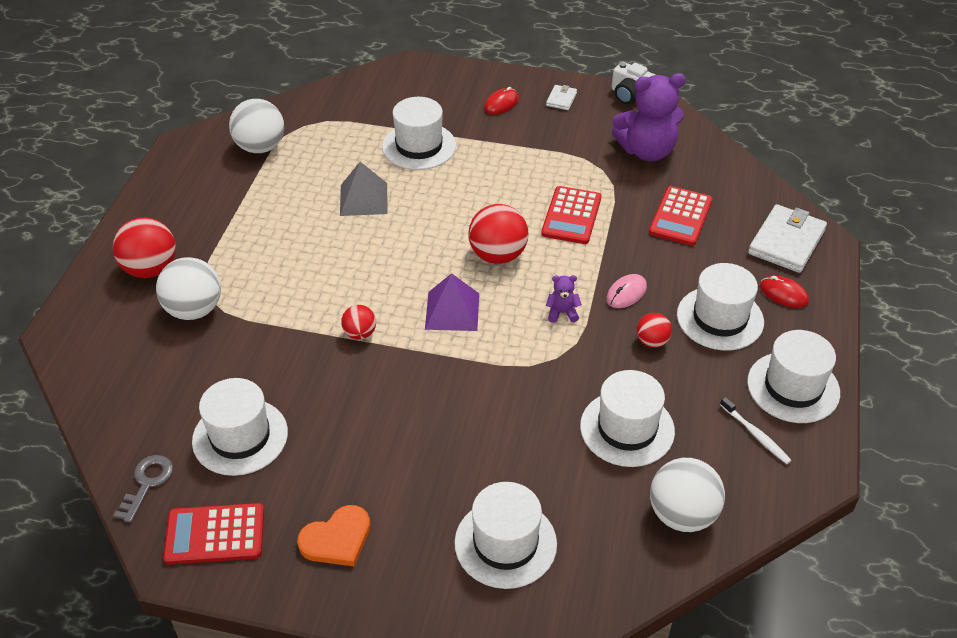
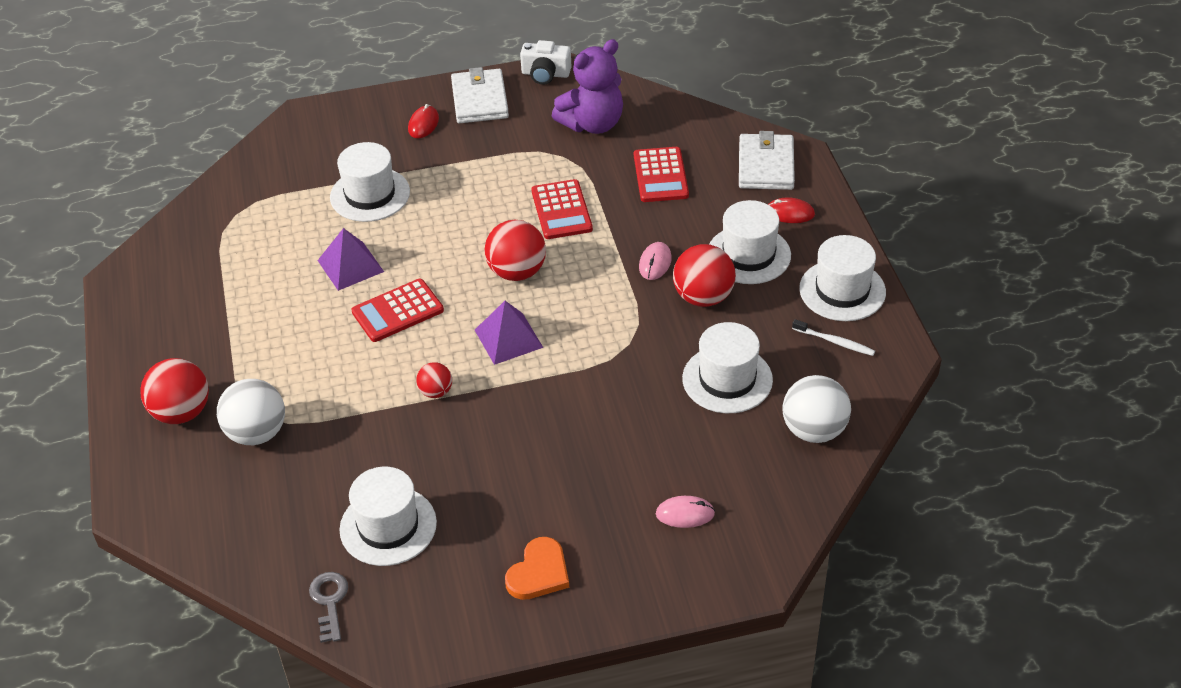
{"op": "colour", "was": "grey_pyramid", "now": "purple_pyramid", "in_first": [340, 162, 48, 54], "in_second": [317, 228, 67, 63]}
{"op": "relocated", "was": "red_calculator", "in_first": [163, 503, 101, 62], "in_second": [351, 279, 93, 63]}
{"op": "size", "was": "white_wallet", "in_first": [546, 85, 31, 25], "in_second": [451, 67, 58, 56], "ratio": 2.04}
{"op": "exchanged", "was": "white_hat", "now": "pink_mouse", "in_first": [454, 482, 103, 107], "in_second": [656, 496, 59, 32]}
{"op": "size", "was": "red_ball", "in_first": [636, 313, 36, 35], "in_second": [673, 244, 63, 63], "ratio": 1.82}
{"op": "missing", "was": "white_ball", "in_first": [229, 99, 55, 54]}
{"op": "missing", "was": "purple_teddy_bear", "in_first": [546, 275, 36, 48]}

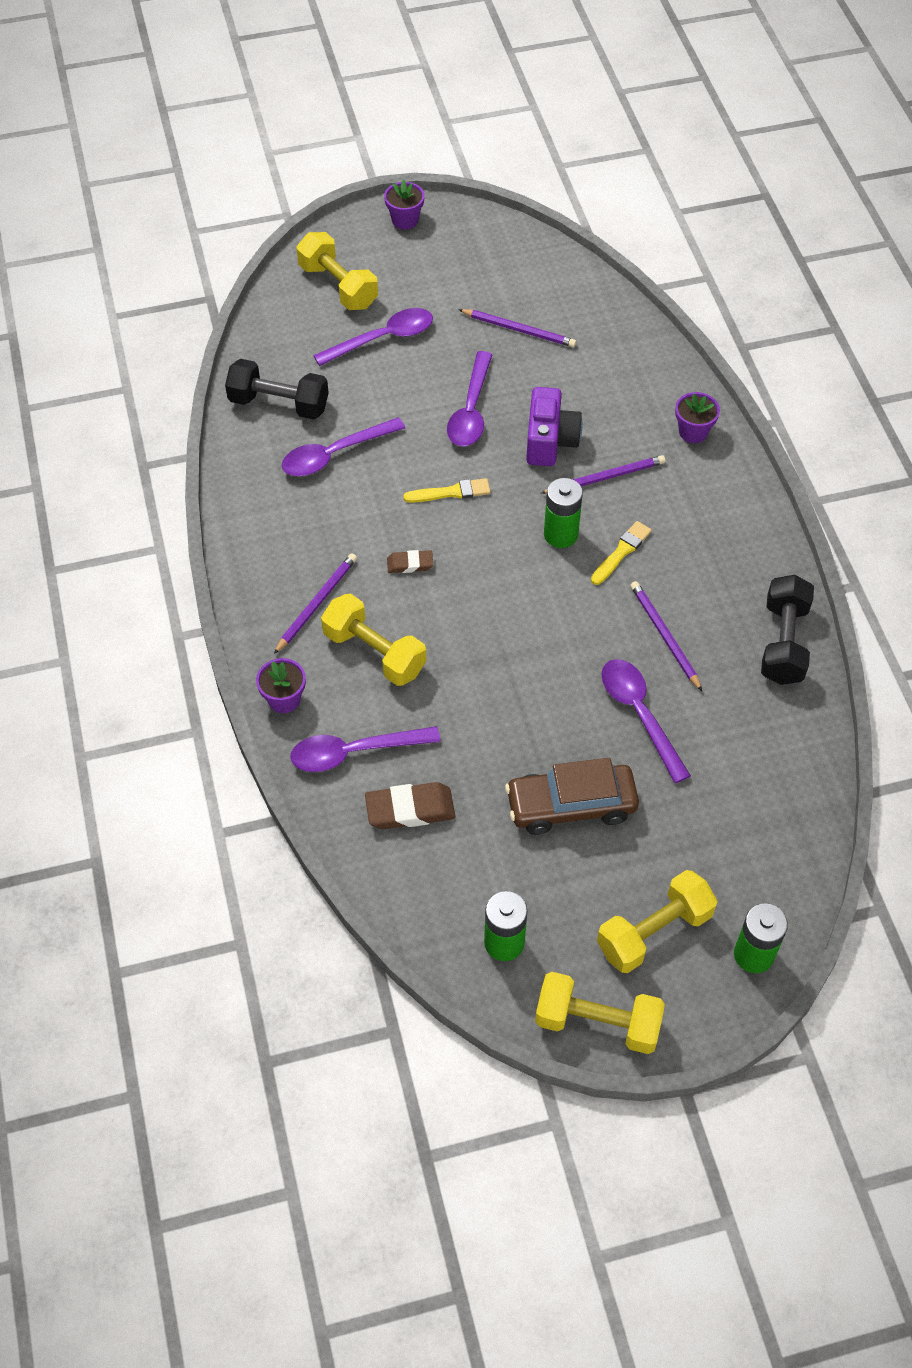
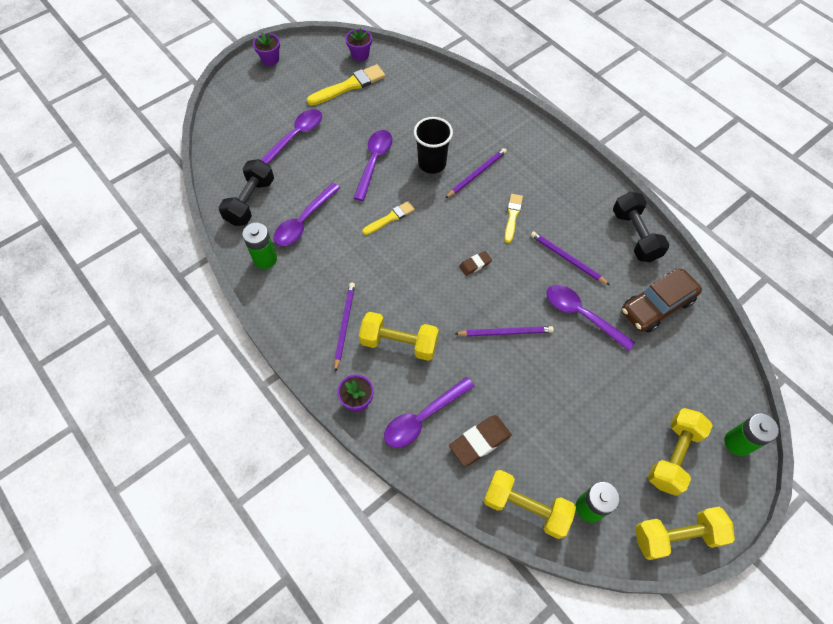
{"op": "spun", "was": "black_dumbbell", "in_first": [225, 359, 104, 60], "in_second": [219, 159, 55, 67], "clockwise": -60}
{"op": "relocated", "was": "green_battery", "in_first": [544, 478, 39, 70], "in_second": [242, 223, 35, 46]}
{"op": "appeared", "now": "yellow_brush", "in_second": [307, 64, 78, 42]}
{"op": "relocated", "was": "purple_flower_pot", "in_first": [675, 392, 45, 51], "in_second": [345, 28, 27, 33]}
{"op": "spun", "was": "purple_spoon", "in_first": [447, 351, 46, 95], "in_second": [354, 130, 39, 71], "clockwise": -150}
{"op": "exchanged", "was": "purple_camera", "now": "black_cup", "in_first": [526, 387, 57, 79], "in_second": [414, 117, 39, 57]}
{"op": "relocated", "was": "purple_pencil", "in_first": [458, 309, 118, 38], "in_second": [455, 326, 99, 11]}
{"op": "relocated", "was": "brown_eraser", "in_first": [387, 550, 46, 23], "in_second": [459, 251, 33, 25]}
{"op": "relocated", "was": "yellow_dumbbell", "in_first": [296, 232, 82, 78], "in_second": [483, 470, 93, 69]}
{"op": "relocated", "was": "brown_car", "in_first": [505, 758, 134, 77], "in_second": [621, 268, 81, 65]}

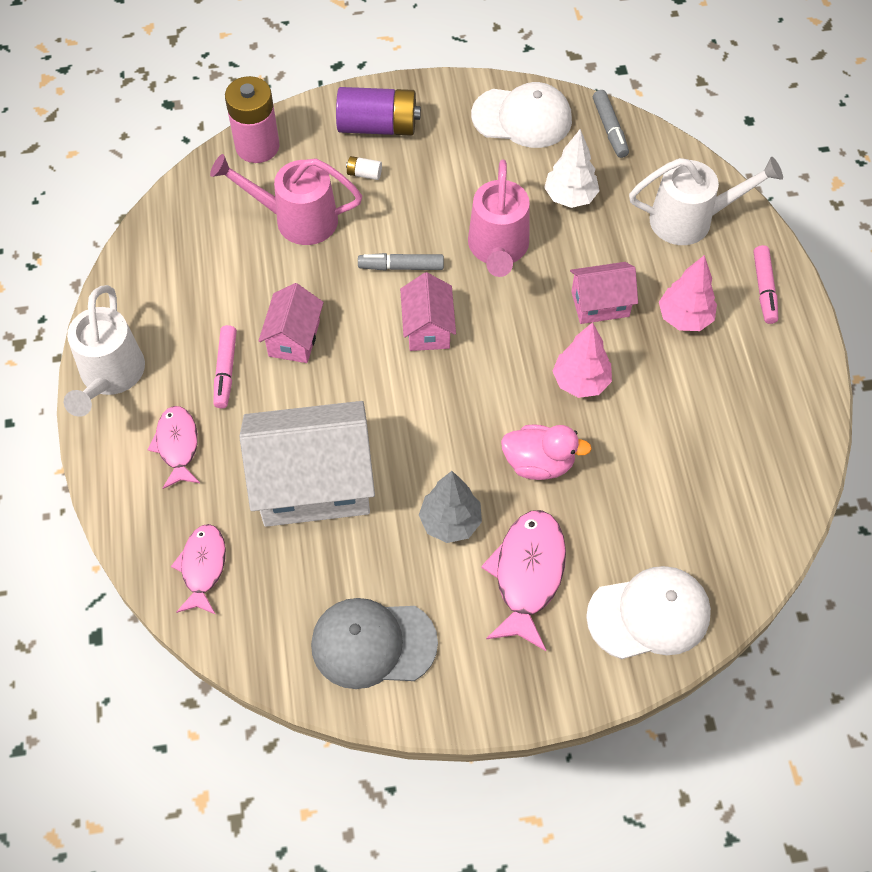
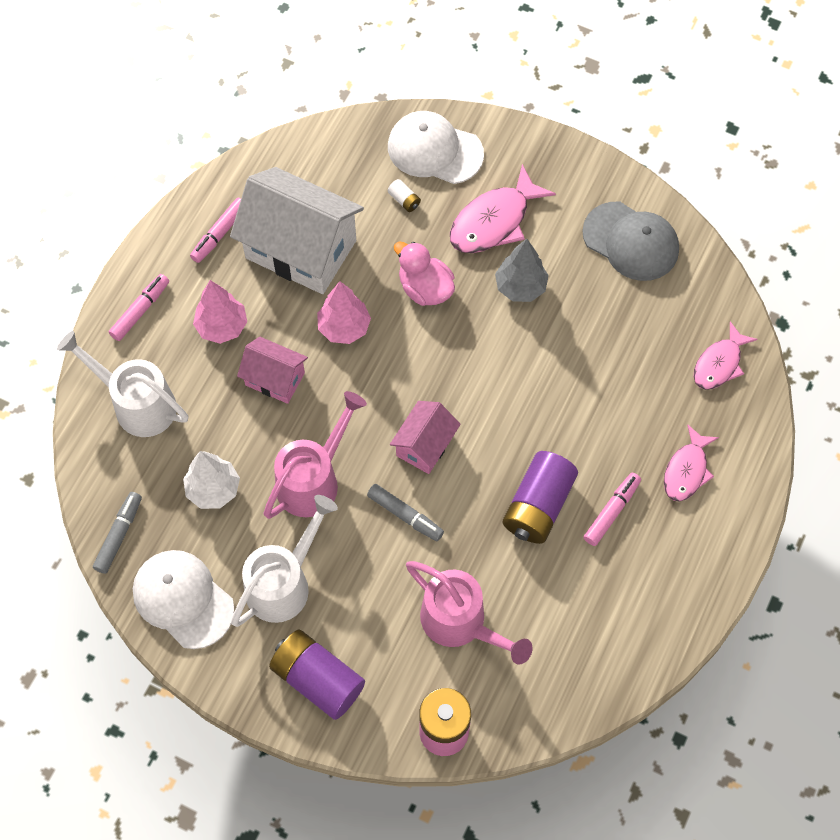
{"op": "appeared", "now": "pink_marker", "in_second": [190, 198, 51, 65]}
{"op": "relocated", "was": "white_house", "in_first": [240, 401, 135, 126], "in_second": [230, 167, 134, 127]}
{"op": "relocated", "was": "white_watering_can", "in_first": [64, 285, 81, 132], "in_second": [231, 495, 107, 132]}
{"op": "relocated", "was": "white_battery", "in_first": [346, 156, 36, 24], "in_second": [387, 179, 34, 33]}
{"op": "exchanged", "was": "pink_house", "now": "purple_battery", "in_first": [258, 283, 66, 80], "in_second": [503, 451, 75, 93]}

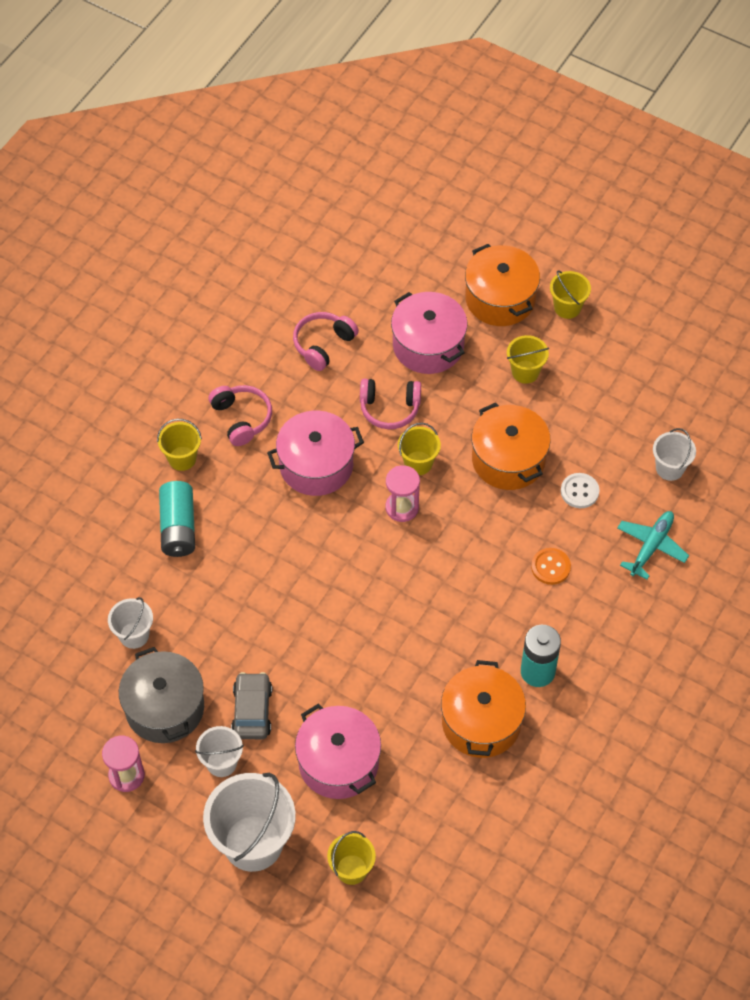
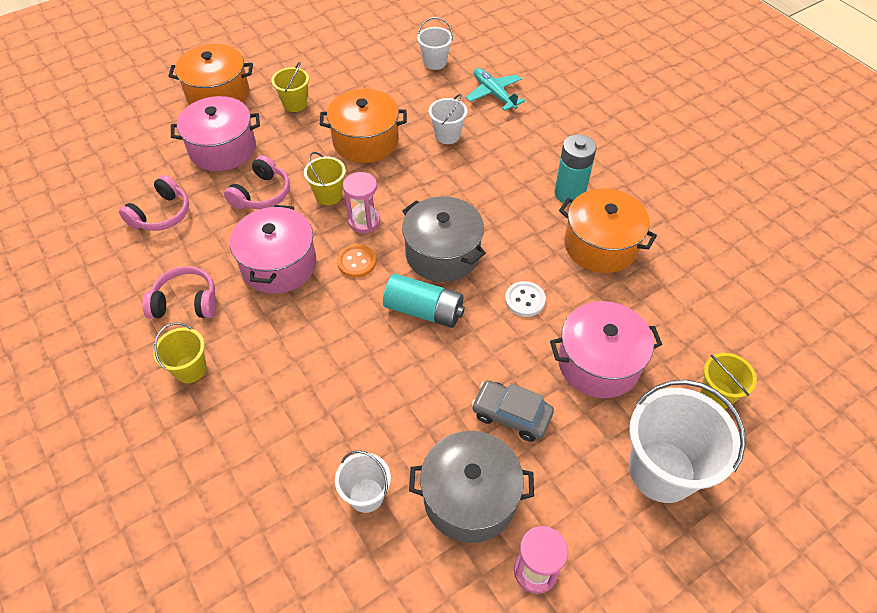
{"op": "spun", "was": "pink_headphones", "in_first": [293, 312, 66, 59], "in_second": [119, 175, 70, 56], "clockwise": -120}
{"op": "relocated", "was": "orange_button", "in_first": [531, 548, 40, 37], "in_second": [337, 244, 39, 34]}
{"op": "relocated", "was": "turquoise_battery", "in_first": [159, 481, 36, 76], "in_second": [383, 274, 82, 54]}
{"op": "appeared", "now": "grey_pot", "in_second": [402, 196, 84, 86]}
{"op": "relocated", "was": "white_bucket", "in_first": [195, 726, 49, 51], "in_second": [429, 94, 38, 50]}
{"op": "relocated", "was": "white_button", "in_first": [561, 473, 38, 35], "in_second": [505, 281, 41, 36]}
{"op": "missing", "was": "yellow_bucket", "in_first": [550, 270, 41, 49]}

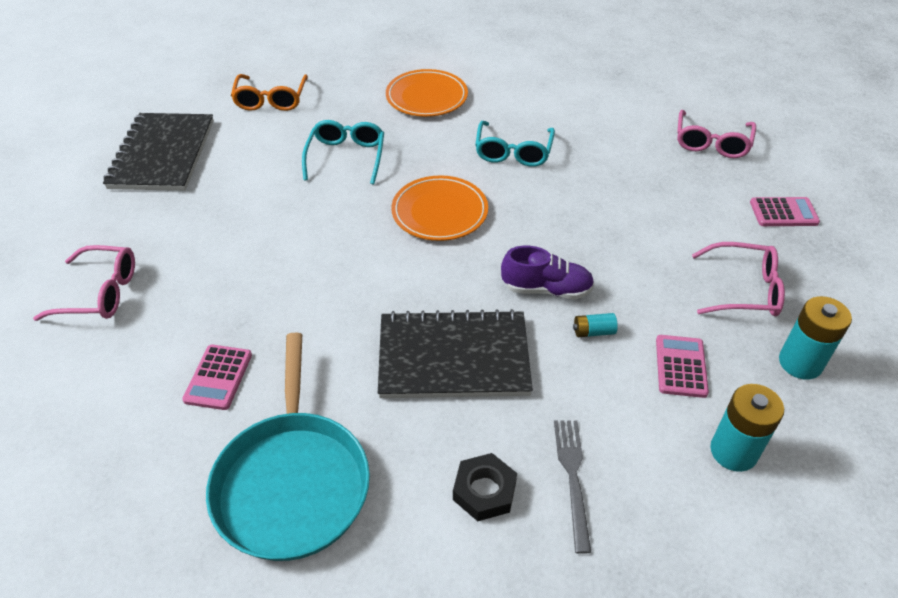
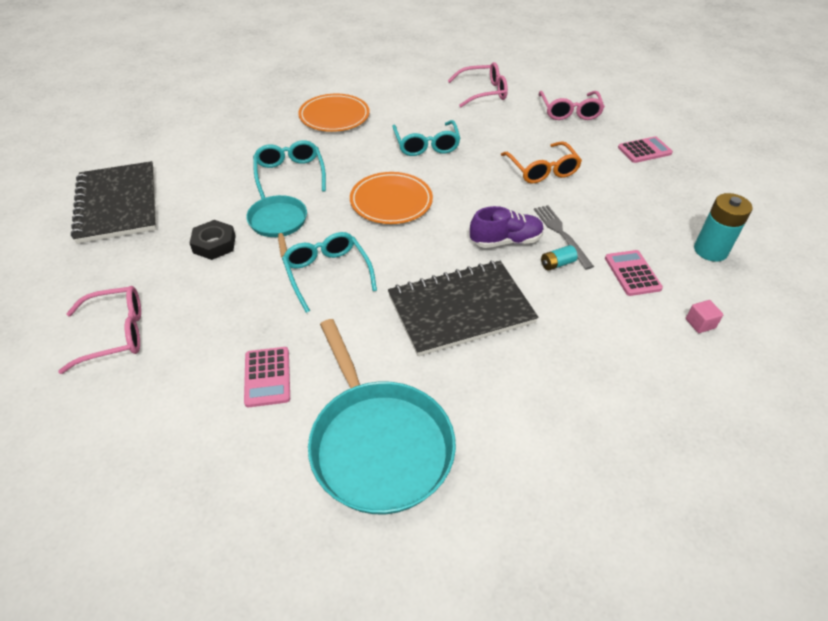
{"op": "relocated", "was": "black_nut", "in_first": [453, 453, 64, 68], "in_second": [190, 220, 46, 40]}
{"op": "appeared", "now": "turquoise_pan", "in_second": [246, 195, 61, 62]}
{"op": "appeared", "now": "turquoise_glasses", "in_second": [282, 232, 95, 81]}
{"op": "relocated", "was": "pink_glasses", "in_first": [692, 242, 93, 74], "in_second": [448, 62, 60, 45]}
{"op": "relocated", "was": "orange_glasses", "in_first": [231, 74, 77, 37], "in_second": [501, 141, 81, 43]}
{"op": "relocated", "was": "grey_fork", "in_first": [554, 420, 37, 134], "in_second": [534, 205, 60, 65]}
{"op": "exchanged", "was": "turquoise_battery", "now": "pink_cube", "in_first": [710, 384, 74, 88], "in_second": [686, 300, 37, 33]}

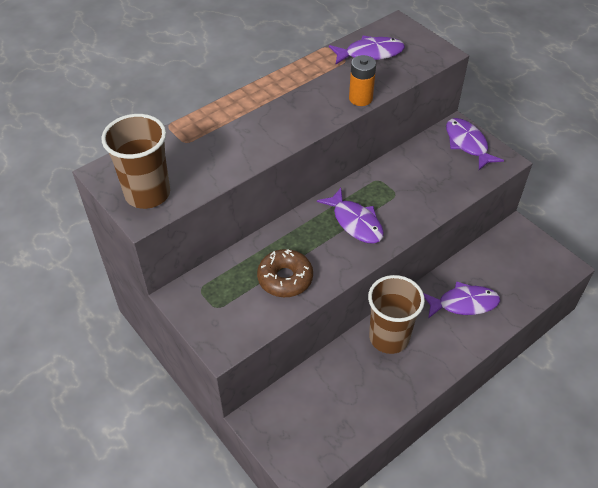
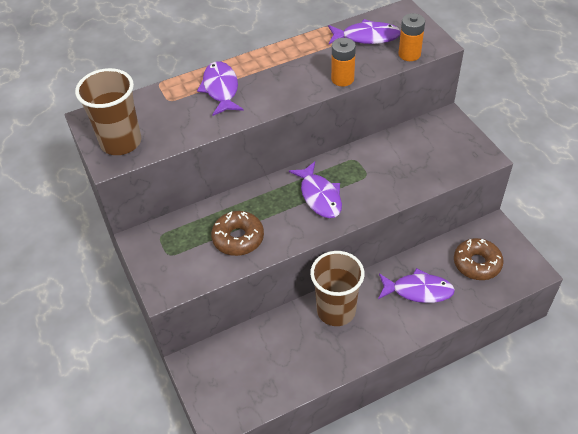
{"op": "relocated", "was": "purple_fish", "in_first": [446, 118, 58, 52], "in_second": [197, 61, 47, 55]}
{"op": "appeared", "now": "orange_battery", "in_second": [398, 13, 27, 48]}
{"op": "appeared", "now": "brown_donut", "in_second": [454, 238, 50, 42]}

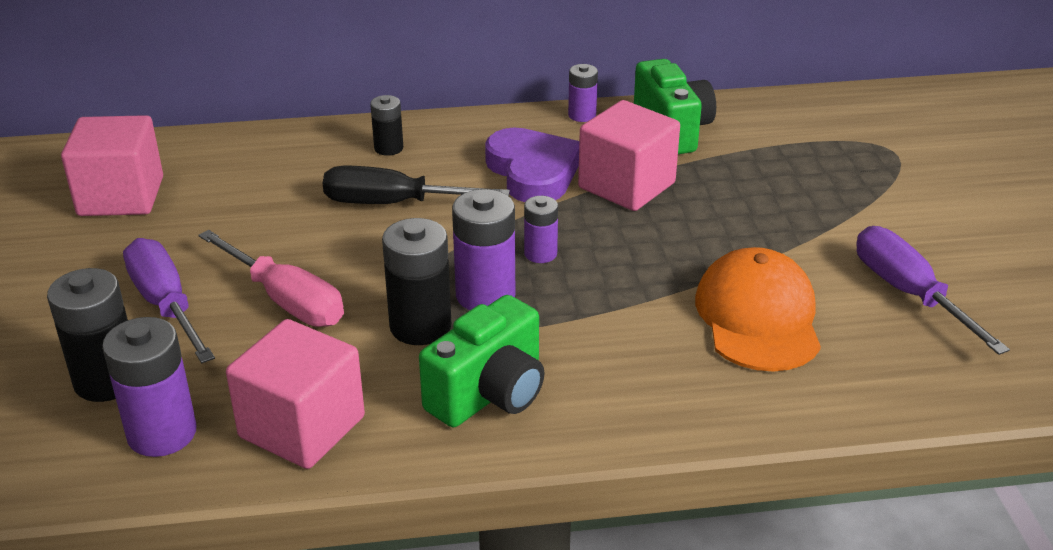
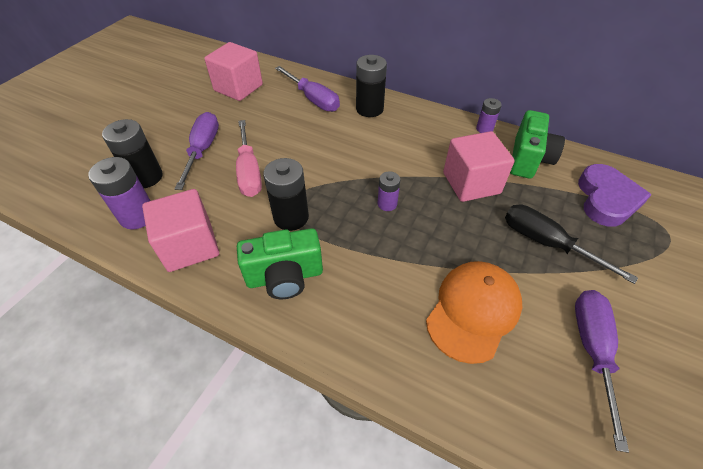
{"op": "appeared", "now": "purple_screwdriver", "in_second": [275, 66, 65, 46]}
{"op": "size", "was": "black_battery", "in_first": [370, 95, 33, 61], "in_second": [356, 55, 31, 62], "ratio": 1.73}
{"op": "relocated", "was": "black_screwdriver", "in_first": [323, 166, 187, 38], "in_second": [505, 204, 133, 80]}
{"op": "relocated", "was": "purple_heart", "in_first": [485, 128, 94, 74], "in_second": [578, 164, 73, 63]}
{"op": "missing", "was": "purple_battery", "in_first": [452, 189, 63, 121]}

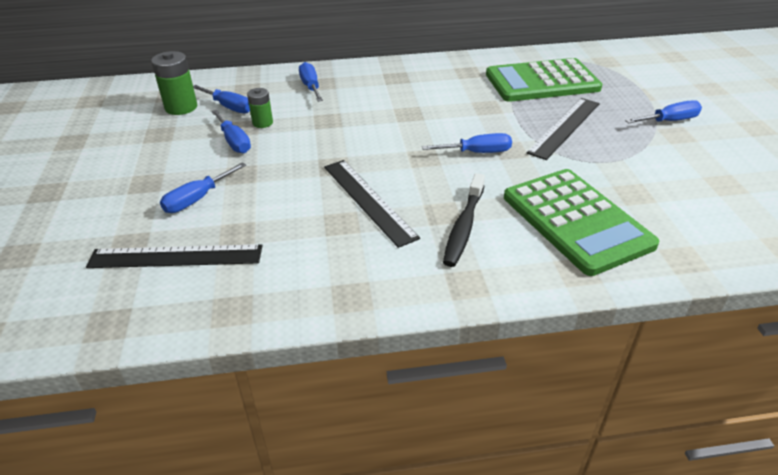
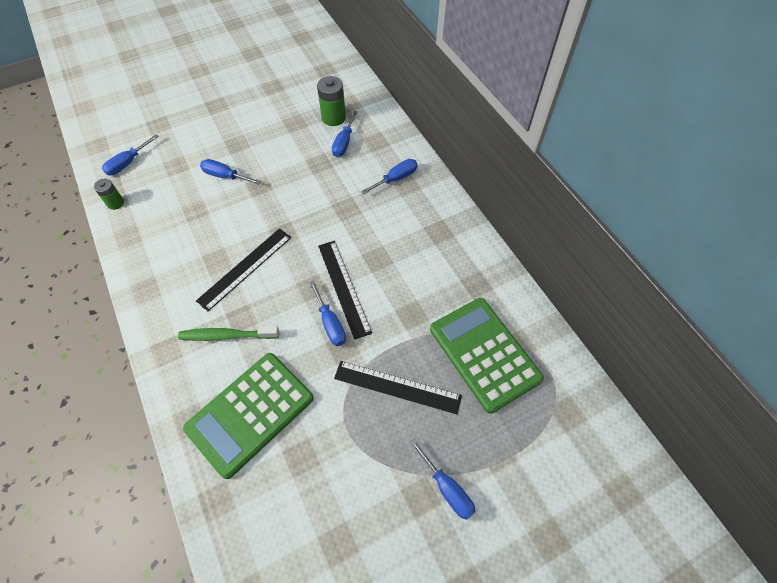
{"op": "relocated", "was": "green_battery", "in_first": [247, 88, 26, 40], "in_second": [94, 179, 30, 31]}
{"op": "relocated", "was": "blue_screwdriver", "in_first": [211, 110, 40, 43], "in_second": [102, 134, 57, 41]}
{"op": "colour", "was": "black_toothbrush", "now": "green_toothbrush", "in_first": [443, 173, 42, 94], "in_second": [178, 326, 101, 15]}
{"op": "relocated", "was": "black_ruler", "in_first": [86, 244, 177, 24], "in_second": [318, 241, 54, 99]}

